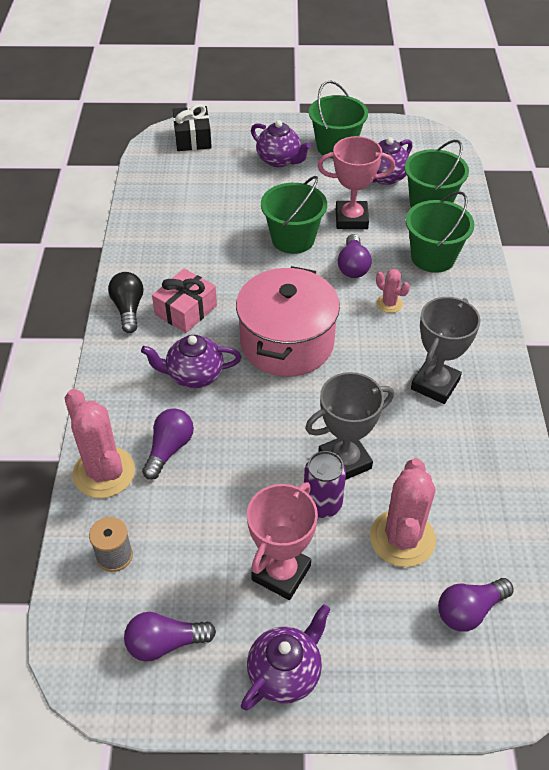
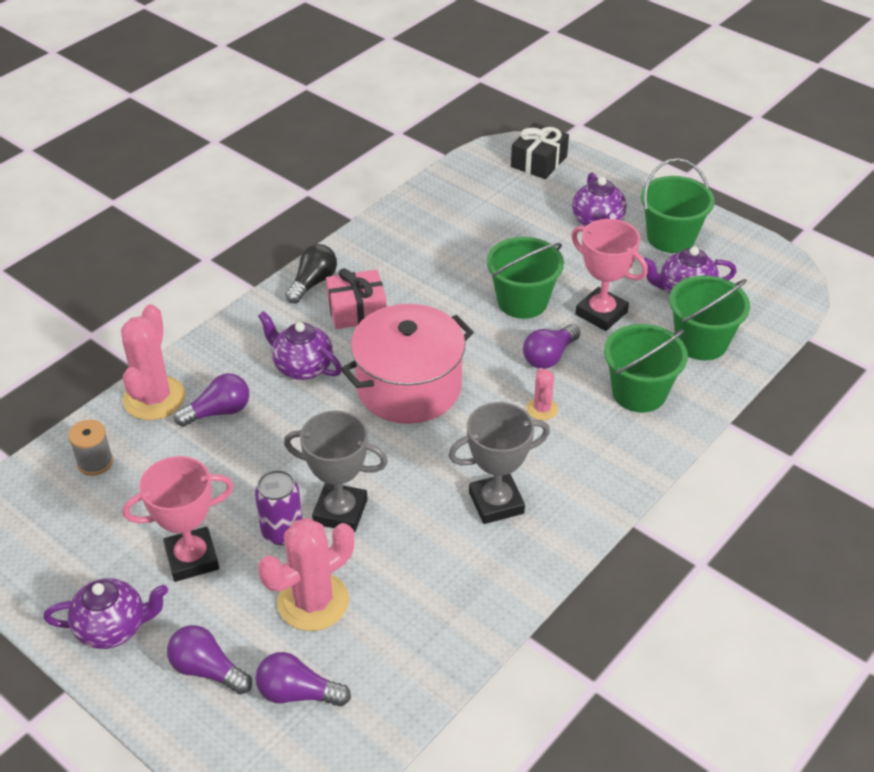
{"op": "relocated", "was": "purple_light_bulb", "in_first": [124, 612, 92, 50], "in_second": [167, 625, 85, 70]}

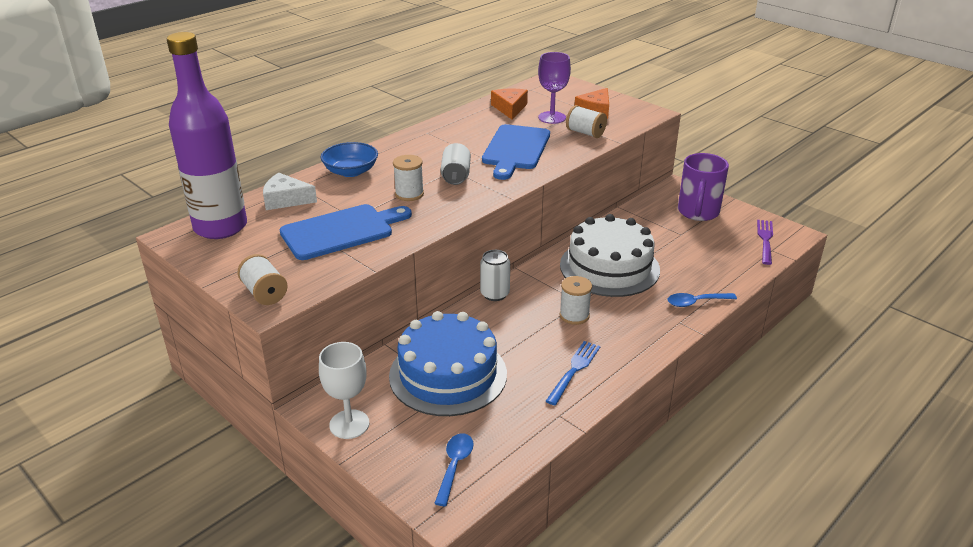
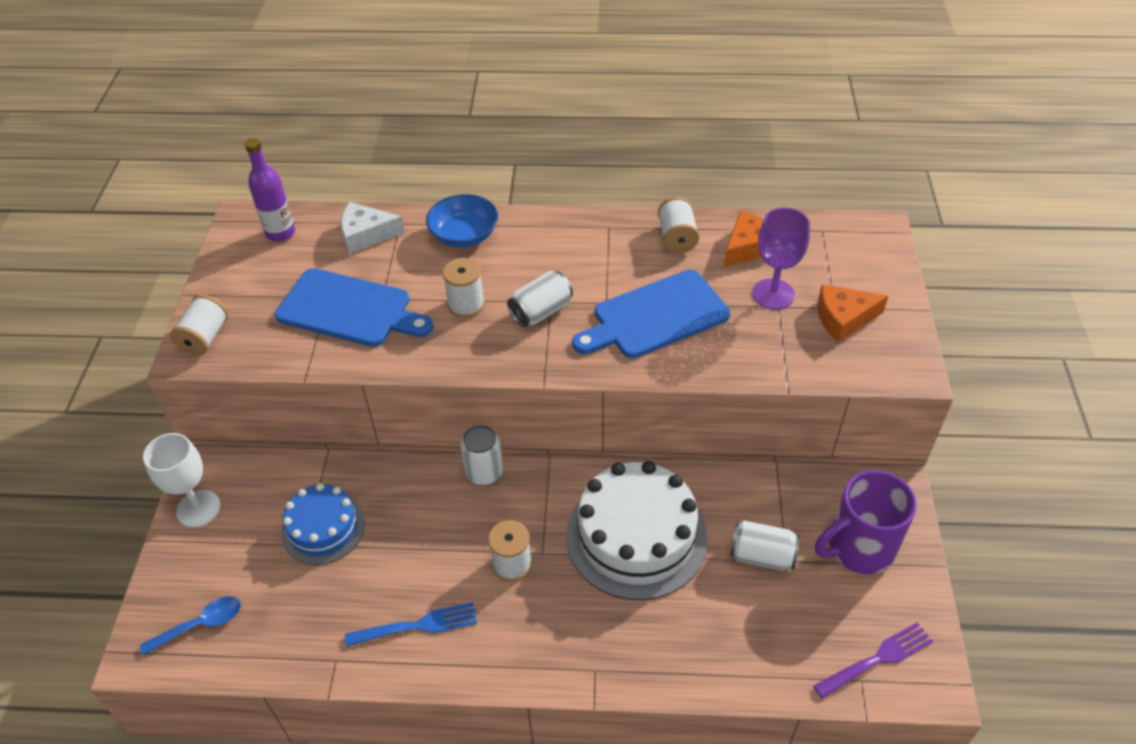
{"op": "size", "was": "purple_bottle", "in_first": [167, 32, 80, 207], "in_second": [245, 138, 50, 104], "ratio": 0.51}
{"op": "size", "was": "blue_cake", "in_first": [389, 311, 118, 105], "in_second": [281, 483, 84, 82], "ratio": 0.6}
{"op": "spun", "was": "white_cheese", "in_first": [263, 173, 54, 37], "in_second": [341, 202, 64, 52], "clockwise": -60}
{"op": "relocated", "was": "white_spool", "in_first": [566, 105, 41, 33], "in_second": [658, 197, 41, 56]}
{"op": "appeared", "now": "white_can", "in_second": [730, 520, 70, 51]}
{"op": "missing", "was": "blue_spoon", "in_first": [667, 293, 70, 14]}

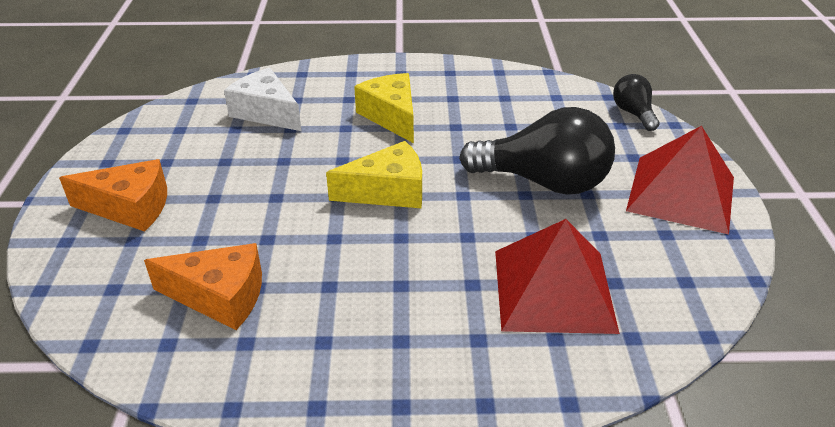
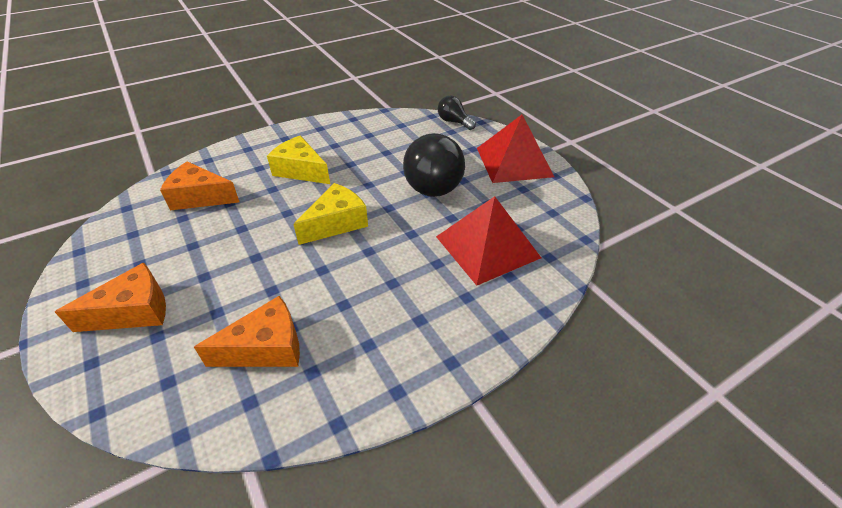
{"op": "colour", "was": "white_cheese", "now": "orange_cheese", "in_first": [224, 68, 77, 63], "in_second": [160, 161, 80, 49]}
{"op": "spun", "was": "black_light_bulb", "in_first": [459, 107, 156, 88], "in_second": [403, 133, 62, 64], "clockwise": 105}

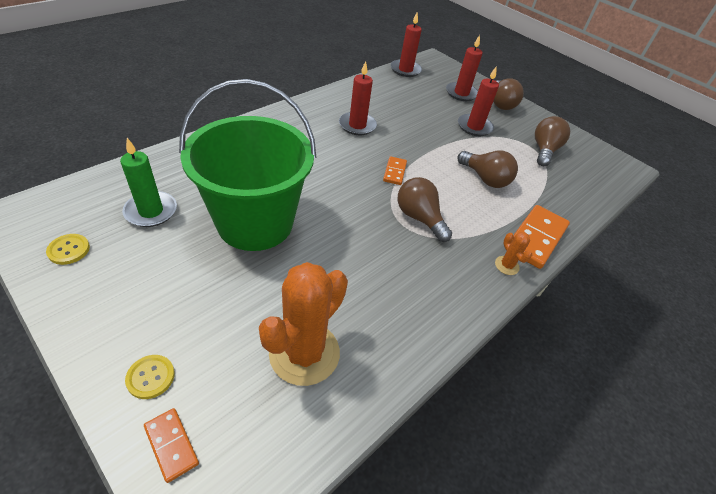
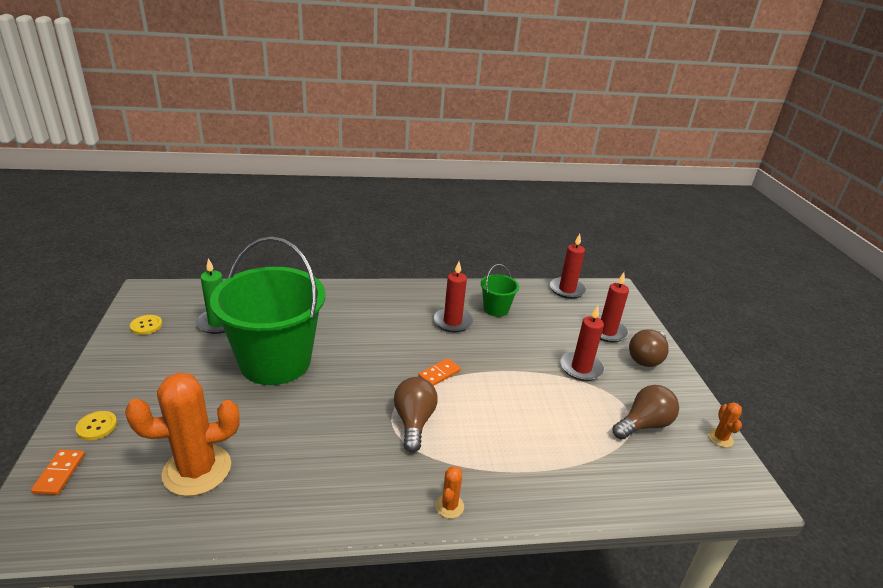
{"op": "appeared", "now": "green_bucket", "in_second": [480, 264, 39, 53]}
{"op": "appeared", "now": "orange_cactus", "in_second": [708, 402, 34, 45]}
{"op": "missing", "was": "brown_light_bulb", "in_first": [458, 150, 60, 38]}
{"op": "missing", "was": "orange_domino", "in_first": [513, 205, 57, 64]}

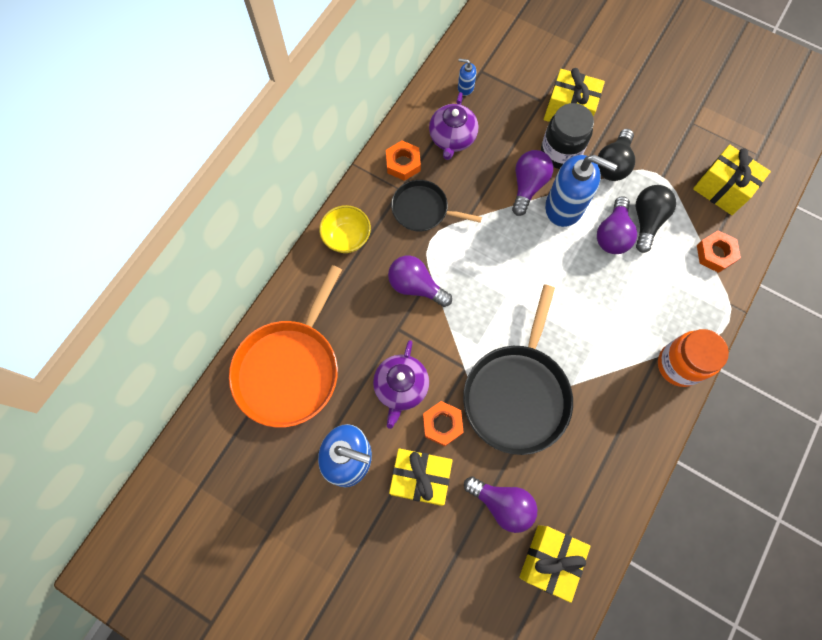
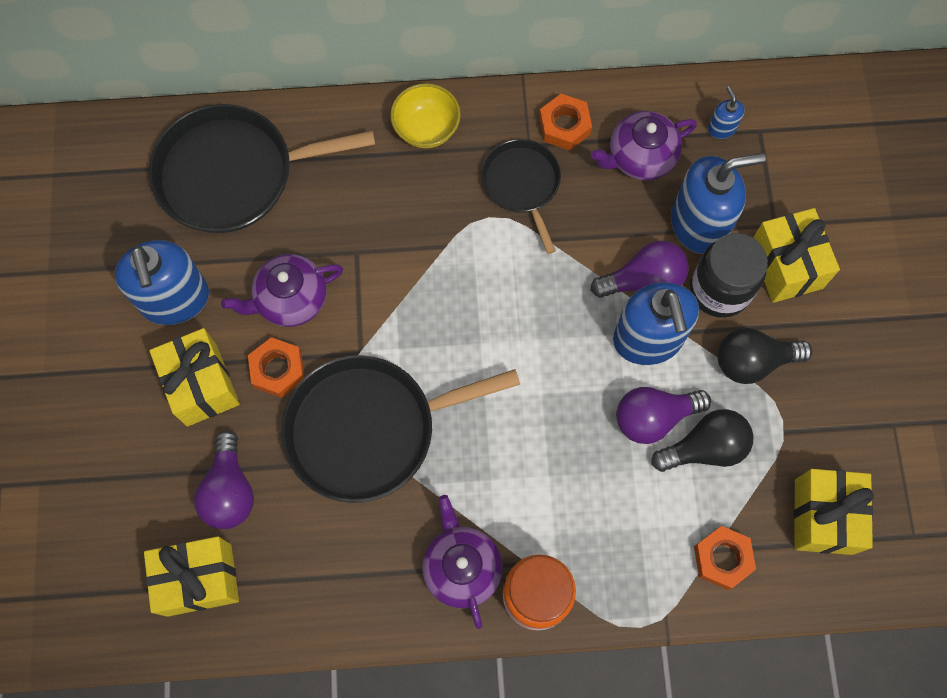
{"op": "colour", "was": "orange_pan", "now": "black_pan", "in_first": [229, 265, 113, 163], "in_second": [149, 104, 226, 129]}
{"op": "appeared", "now": "purple_teapot", "in_second": [422, 495, 81, 134]}
{"op": "appeared", "now": "blue_soap_dispenser", "in_second": [671, 153, 95, 101]}
{"op": "missing", "was": "purple_light_bulb", "in_first": [388, 256, 64, 51]}

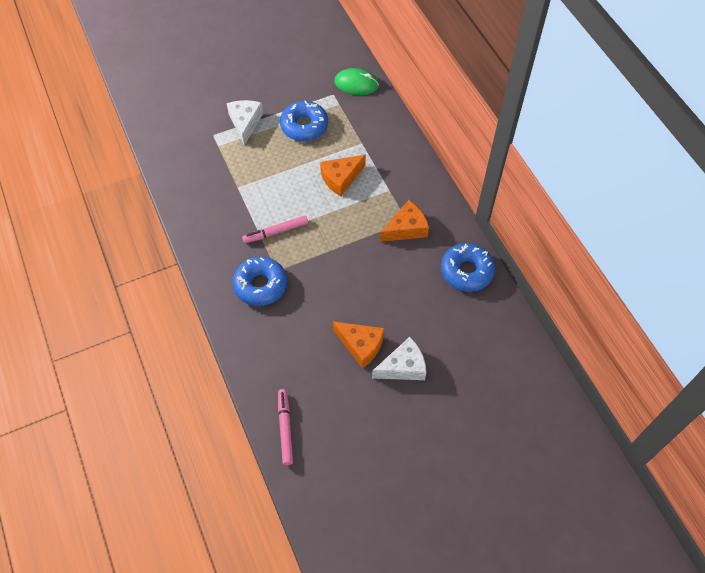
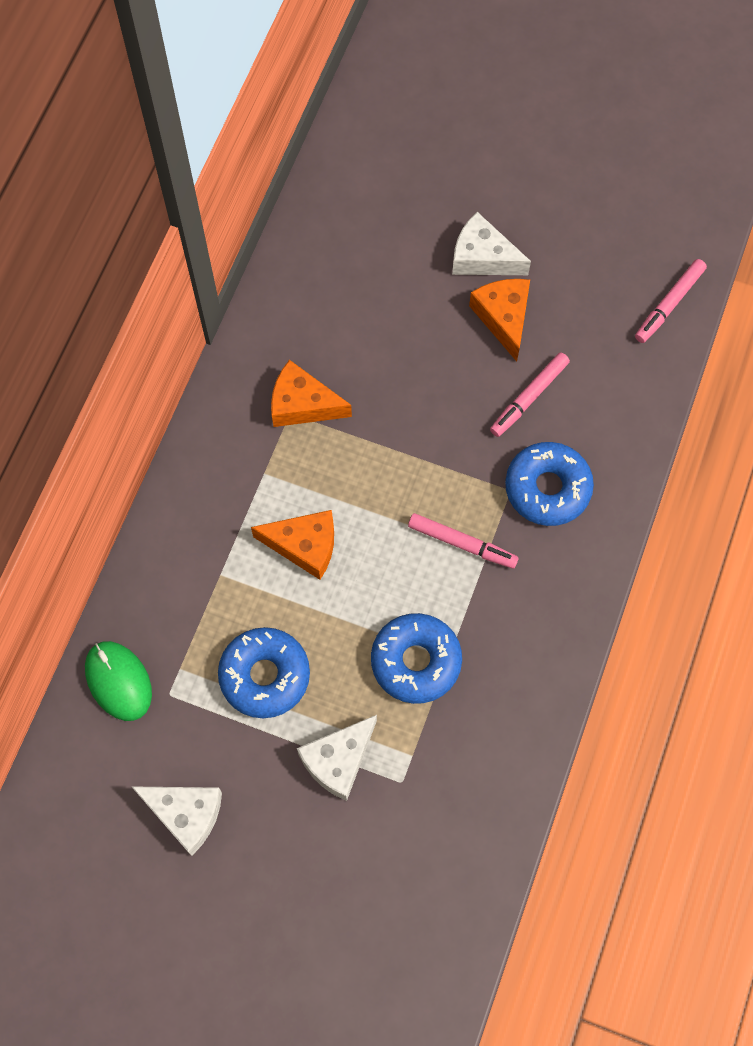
{"op": "appeared", "now": "white_cheese", "in_second": [131, 786, 91, 70]}
{"op": "relocated", "was": "blue_donut", "in_first": [441, 243, 54, 49], "in_second": [371, 613, 91, 91]}
{"op": "appeared", "now": "pink_marker", "in_second": [490, 352, 80, 85]}

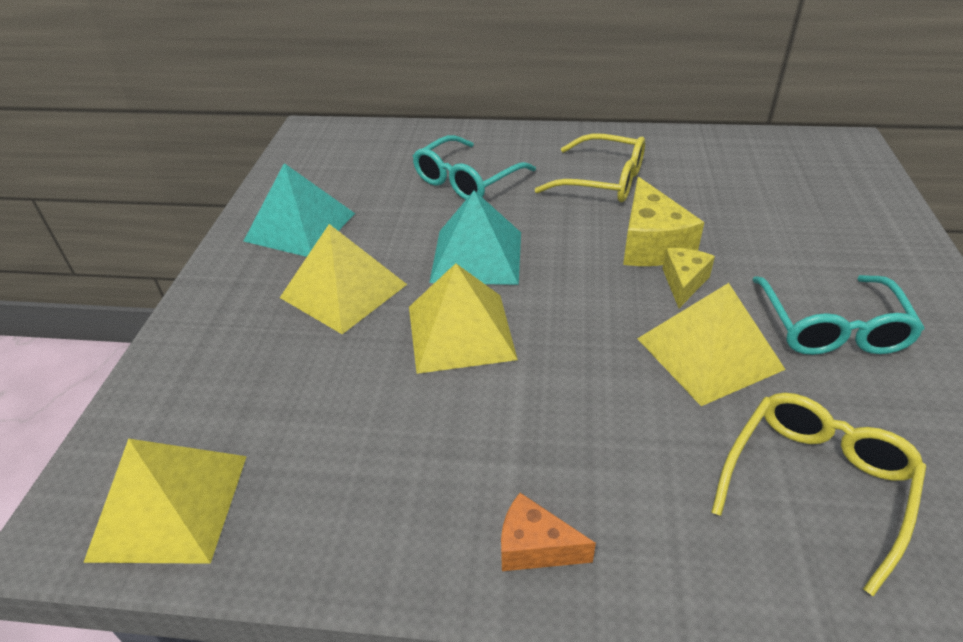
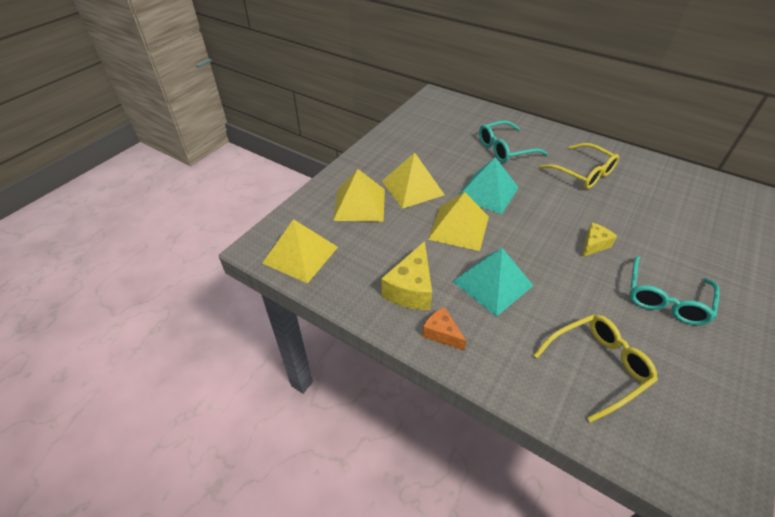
{"op": "relocated", "was": "yellow_pyramid", "in_first": [637, 283, 149, 123], "in_second": [333, 169, 52, 53]}
{"op": "relocated", "was": "yellow_cheese", "in_first": [623, 177, 81, 89], "in_second": [381, 241, 51, 69]}
{"op": "relocated", "was": "turquoise_pyramid", "in_first": [244, 163, 111, 94], "in_second": [452, 248, 82, 69]}

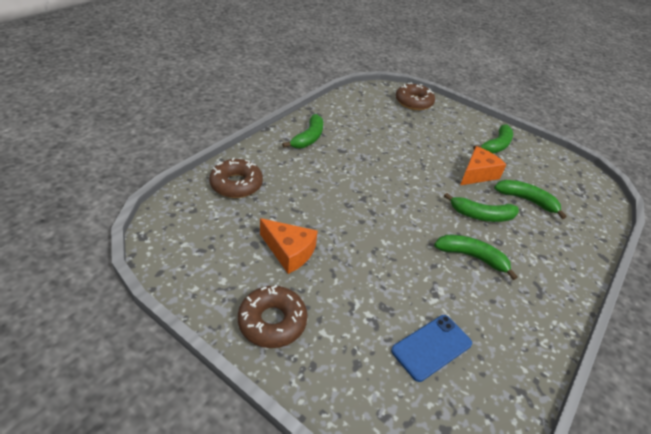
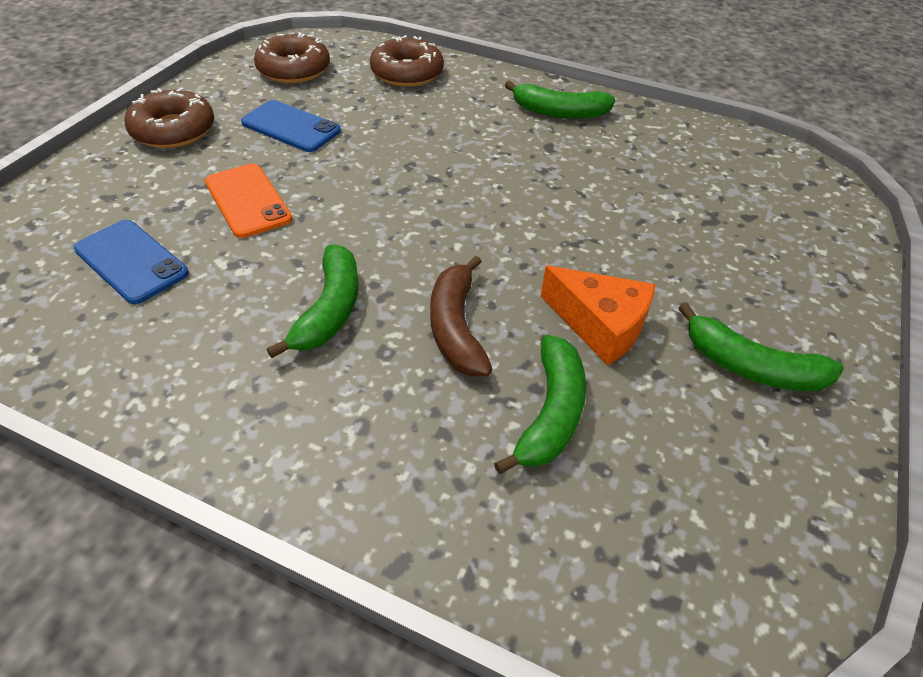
{"op": "appeared", "now": "orange_phone", "in_second": [205, 164, 87, 74]}
{"op": "exchanged", "was": "orange_cheese", "now": "blue_phone", "in_first": [260, 218, 58, 56], "in_second": [241, 100, 100, 52]}
{"op": "relocated", "was": "brown_donut", "in_first": [396, 82, 39, 28], "in_second": [254, 32, 76, 51]}
{"op": "colour", "was": "green_banana", "now": "brown_banana", "in_first": [444, 193, 75, 29], "in_second": [430, 255, 62, 121]}

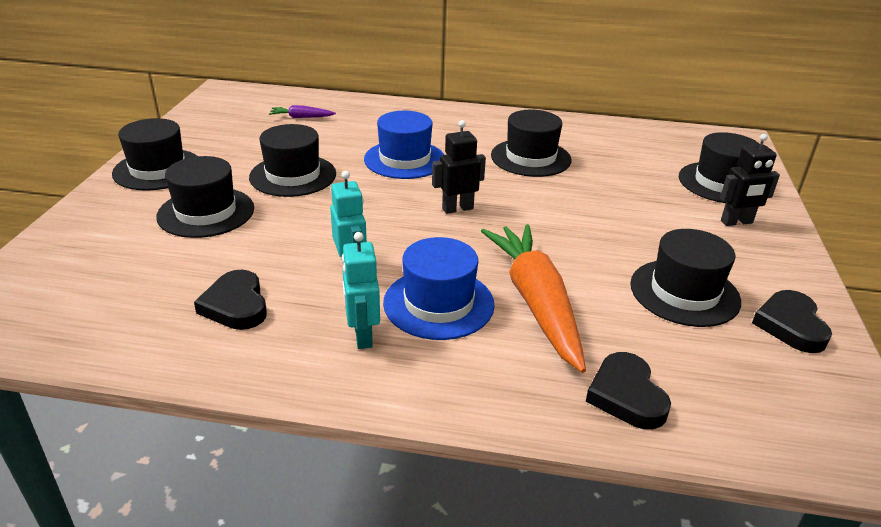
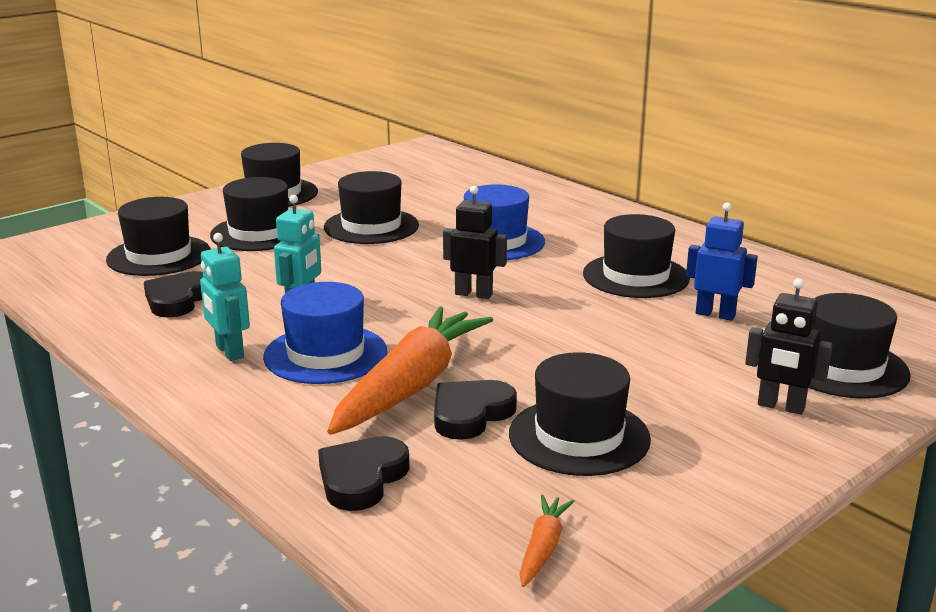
{"op": "appeared", "now": "black_hat", "in_second": [106, 197, 105, 79]}
{"op": "spun", "was": "turquoise_robot", "in_first": [342, 232, 38, 117], "in_second": [200, 233, 50, 128], "clockwise": -60}
{"op": "relocated", "was": "black_heart", "in_first": [752, 290, 80, 63], "in_second": [434, 380, 83, 60]}
{"op": "appeared", "now": "orange_carrot", "in_second": [520, 495, 55, 92]}
{"op": "appeared", "now": "blue_robot", "in_second": [686, 202, 72, 119]}
{"op": "missing", "was": "purple_carrot", "in_first": [269, 105, 67, 13]}

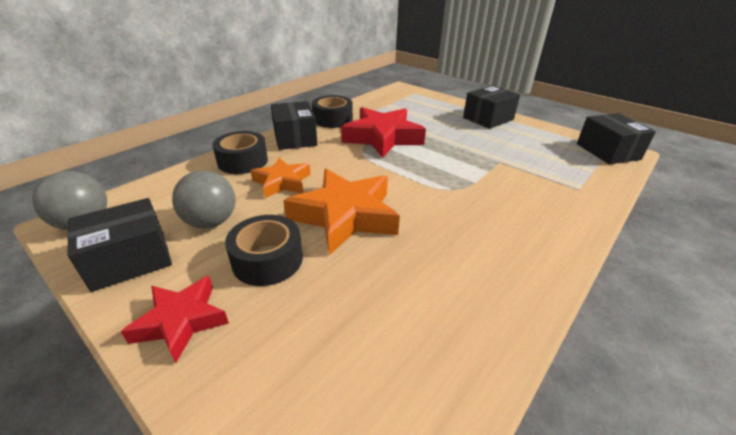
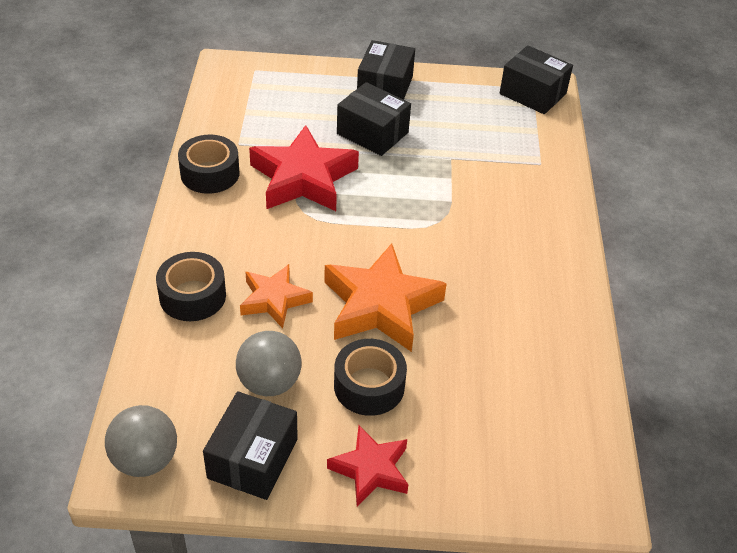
{"op": "relocated", "was": "black_box", "in_first": [271, 101, 46, 49], "in_second": [337, 82, 74, 74]}

